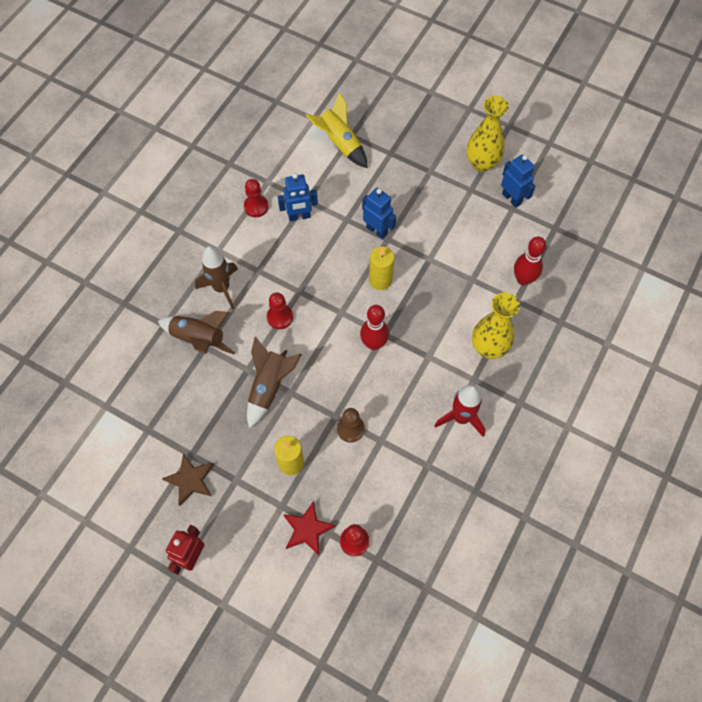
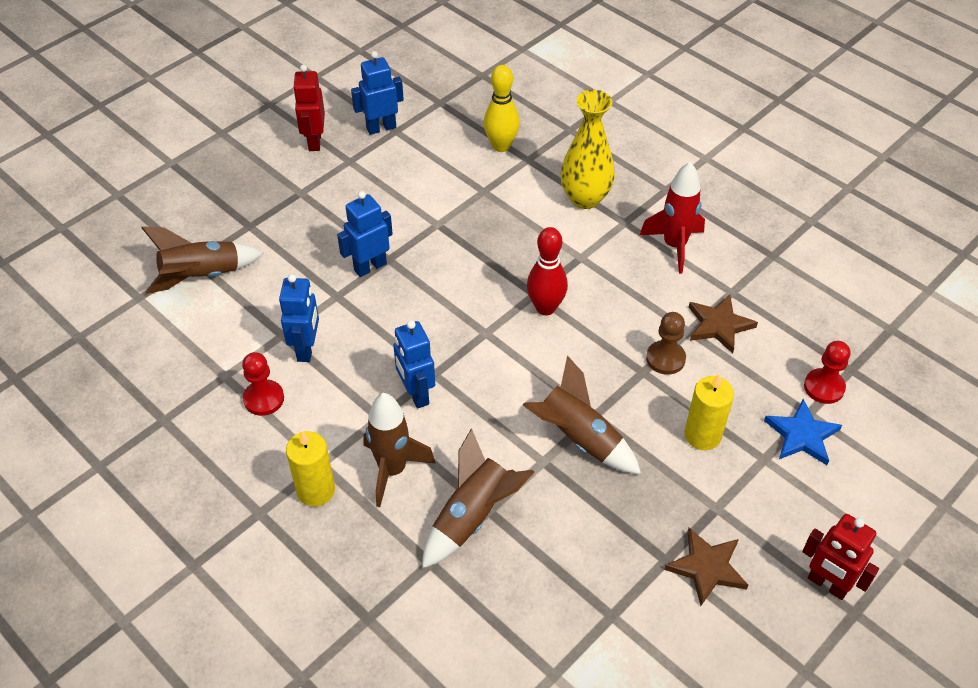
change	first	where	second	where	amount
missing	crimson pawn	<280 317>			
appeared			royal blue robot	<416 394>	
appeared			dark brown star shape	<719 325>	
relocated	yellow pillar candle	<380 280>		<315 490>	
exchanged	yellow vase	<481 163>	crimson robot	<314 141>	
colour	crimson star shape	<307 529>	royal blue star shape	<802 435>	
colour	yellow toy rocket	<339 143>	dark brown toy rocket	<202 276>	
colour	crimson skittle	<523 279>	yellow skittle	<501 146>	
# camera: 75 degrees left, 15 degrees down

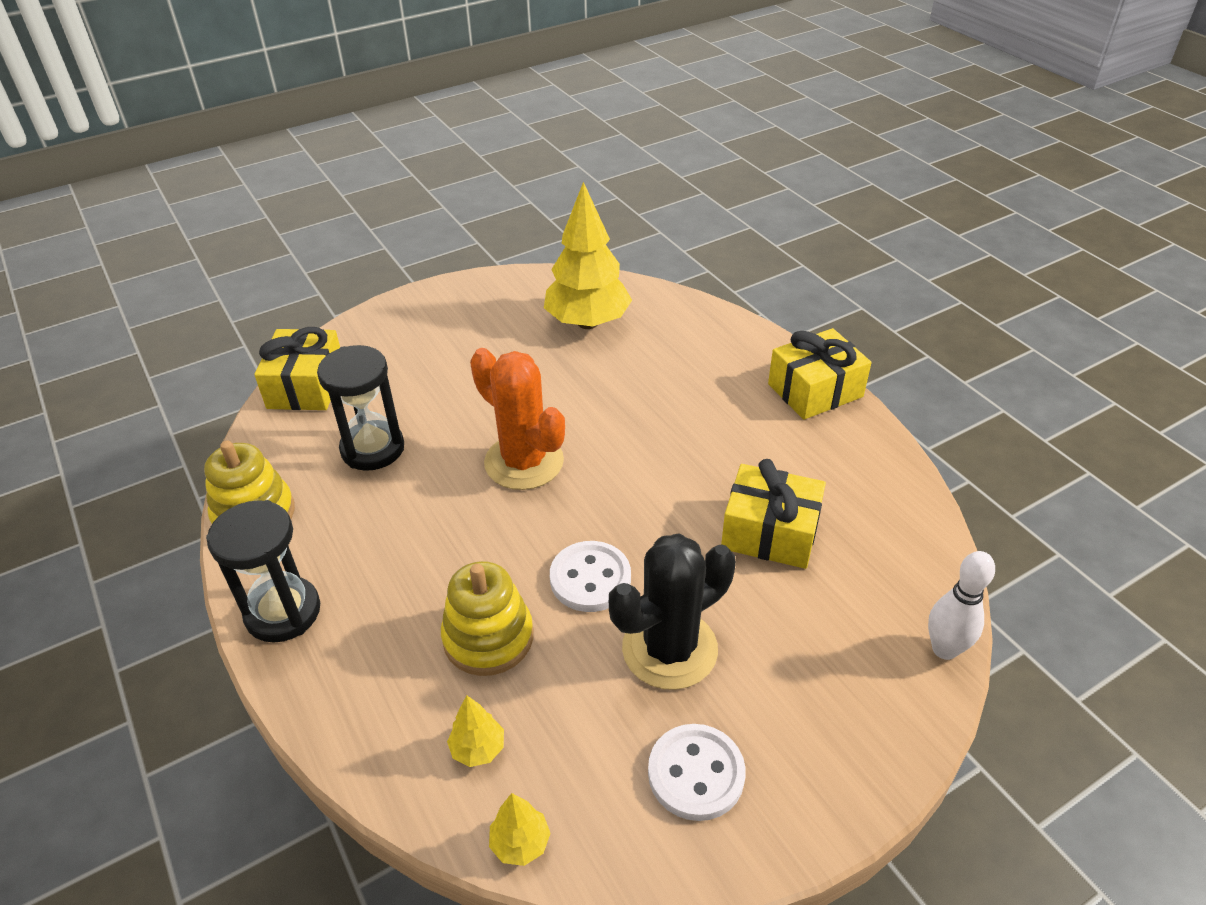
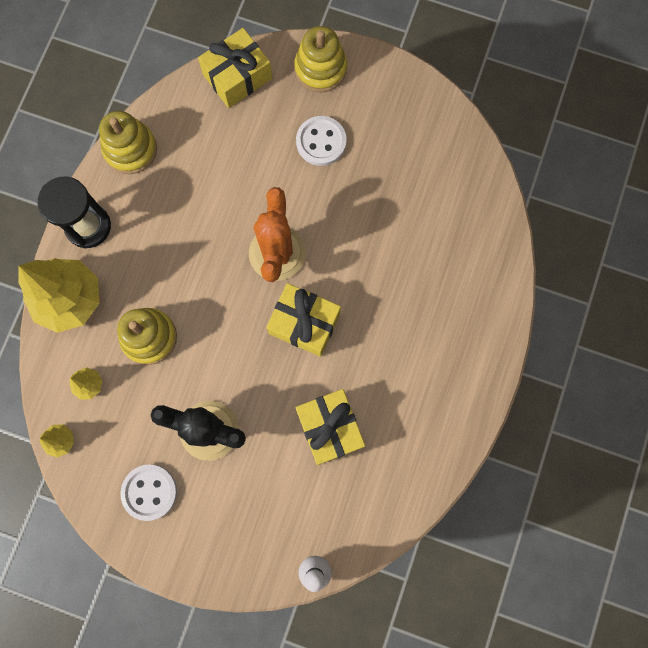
change	first	where	second	where	amount
missing	ebony sandglass	<372 449>			
appeared			yellow stacking rings	<320 69>	
relocated	yellow toy tree	<587 323>		<70 300>	
relocated	snow-white sewing button	<590 578>		<321 142>	
relocated	yellow gift	<815 390>		<304 323>	
# camera: 50 degrees right, 35 degrees up

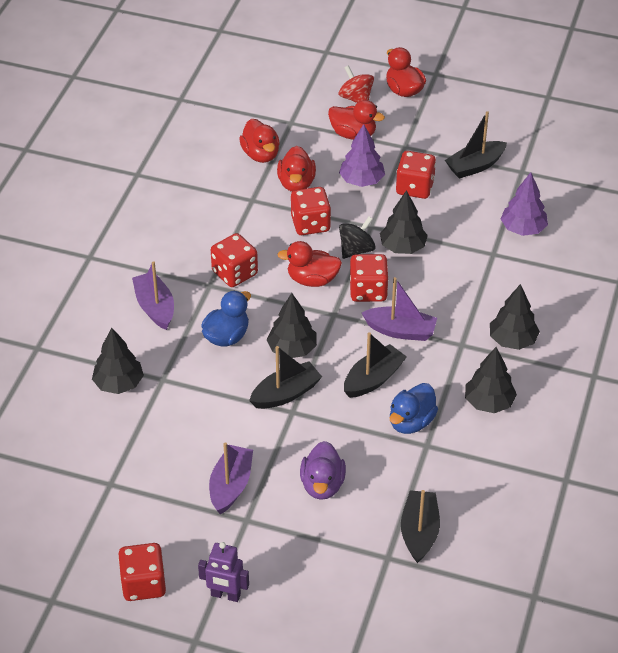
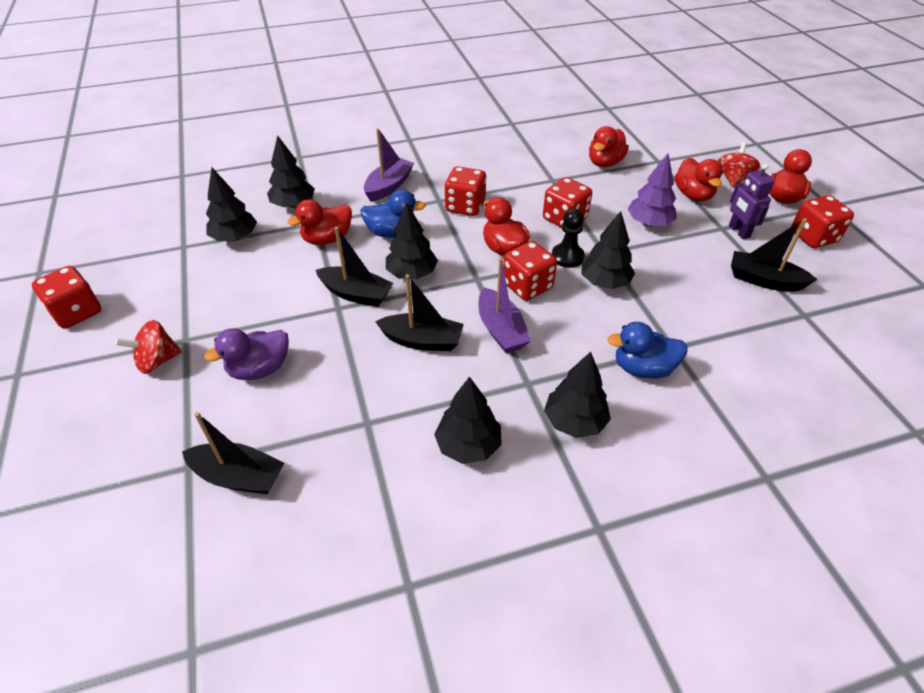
change	first	where	second	where	amount
missing	royal purple sailboat	<231 486>			
missing	royal purple toy tree	<523 229>			
appeared			crimson spinning top	<157 361>	
appeared			ebony toy tree	<235 237>	
relocated	royal purple robot	<225 595>		<738 231>	
relocated	crimson rubber duck	<296 183>		<327 239>	
relocated	royal blue rubber duck	<411 422>		<643 368>	
relocated	crimson die	<415 187>		<813 237>	
exchanged	ebony spinning top	<356 250>	ebony pawn	<567 257>	
spun	ebony sailboat	<419 532>		<238 477>	45 degrees clockwise
# camera: 55 degrees right, 0 degrees up

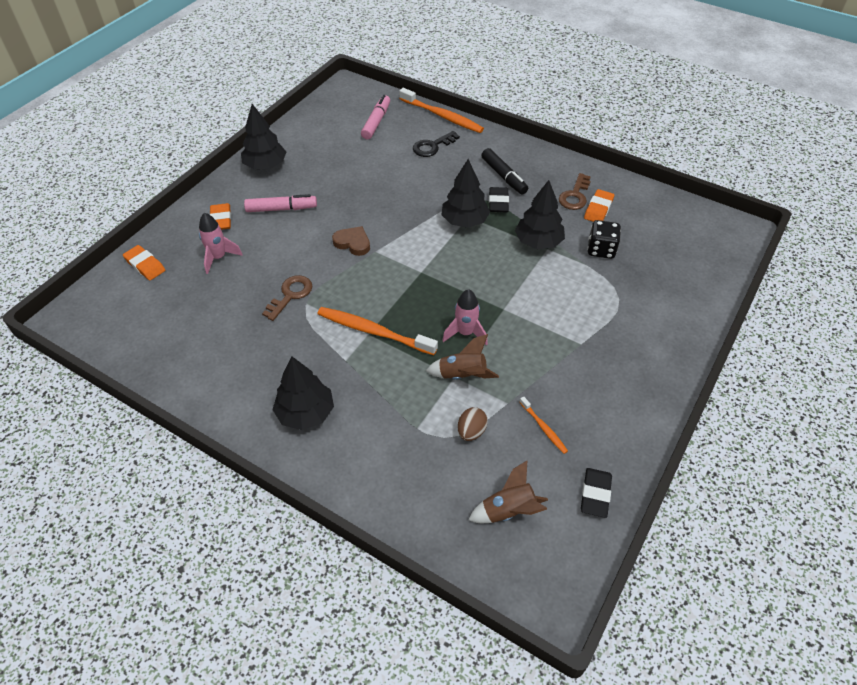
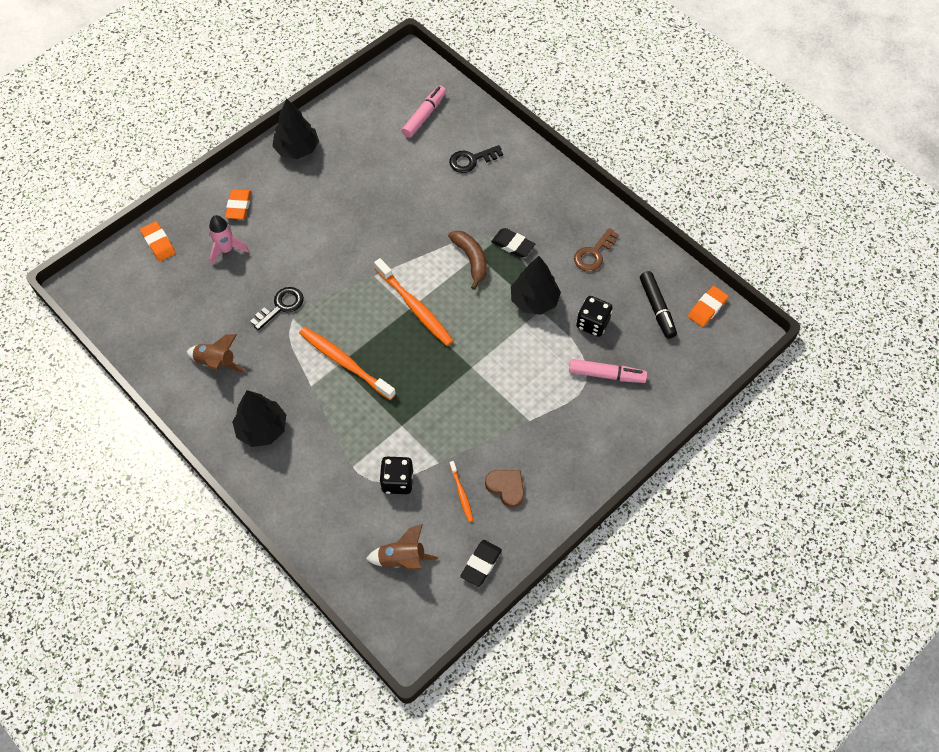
change	first	where	second	where	amount
missing	rosy toy rocket	<465 333>			
relocated	rosy marker	<281 209>		<606 374>	
relocated	dark brown heart shape	<353 243>		<506 488>	
relocated	bright orange tooth brush	<442 116>		<415 307>	
relocated	dark brown toy rocket	<462 375>		<216 363>	
relocated	ebony marker	<504 176>		<657 308>	
relocated	bright orange pencil eraser	<598 209>		<707 308>	
exchanged	ebony toy tree	<464 221>	dark brown banana fruit	<471 260>	
exchanged	dark brown toy egg	<471 431>	ebony die	<397 481>	
colour	dark brown latchkey	<290 295>	ebony latchkey	<281 306>	
spun	ebony pencil eraser	<498 202>		<513 245>	75 degrees counterclockwise
# camera: 15 degrees right, 10 degrees up

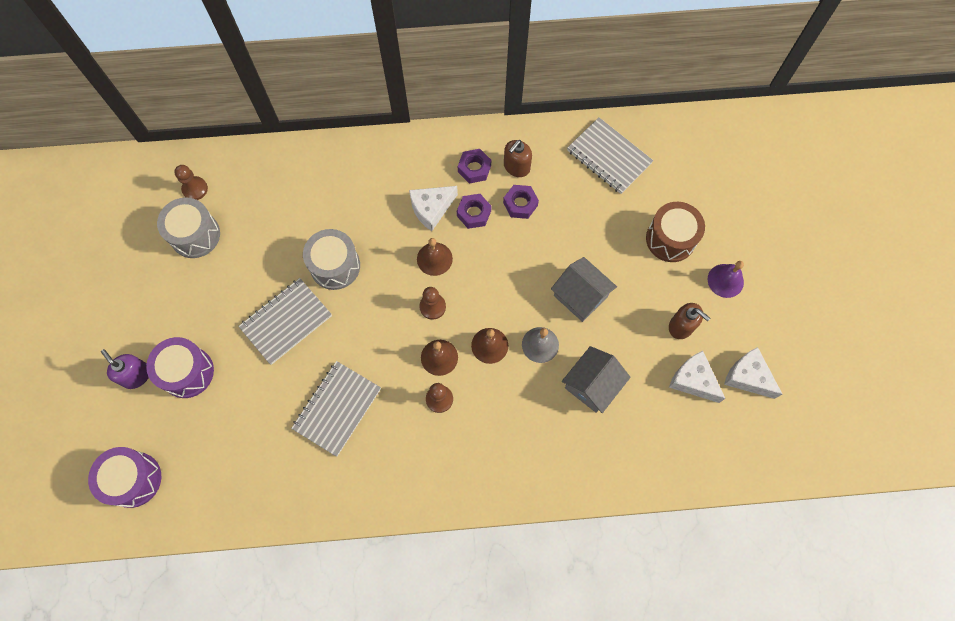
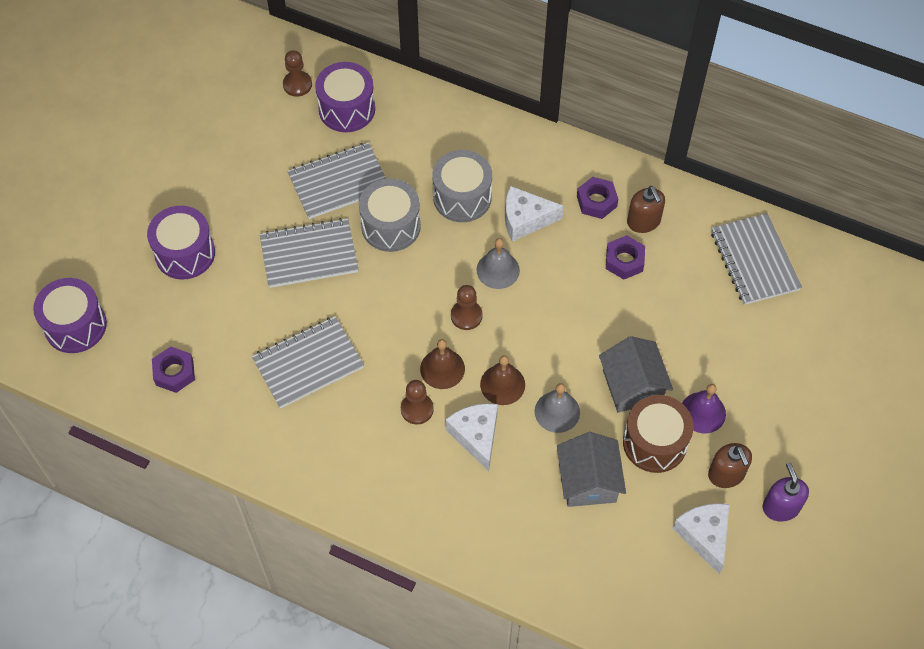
change	first	where	second	where	amount
appeared			ash-grey notepad	<339 182>	
appeared			royal purple toy drum	<347 109>	
relocated	royal purple pump bottle	<136 375>		<780 507>	
relocated	ash-grey toy drum	<195 235>		<462 197>	
relocated	royal purple hex nut	<474 213>		<174 372>	
relocated	dark brown toy drum	<670 239>		<654 442>	
relocated	royal purple hand bell	<725 280>		<703 412>	
relocated	snow-white cheese wedge	<747 377>		<476 436>	
colour	dark brown hand bell	<434 259>	ash-grey hand bell	<498 270>	
spun	dark brown pump bottle	<516 167>		<643 221>	90 degrees counterclockwise
spun	ash-grey toy house	<592 385>		<588 481>	75 degrees counterclockwise
# camera: 30 degrees right, 10 degrees down

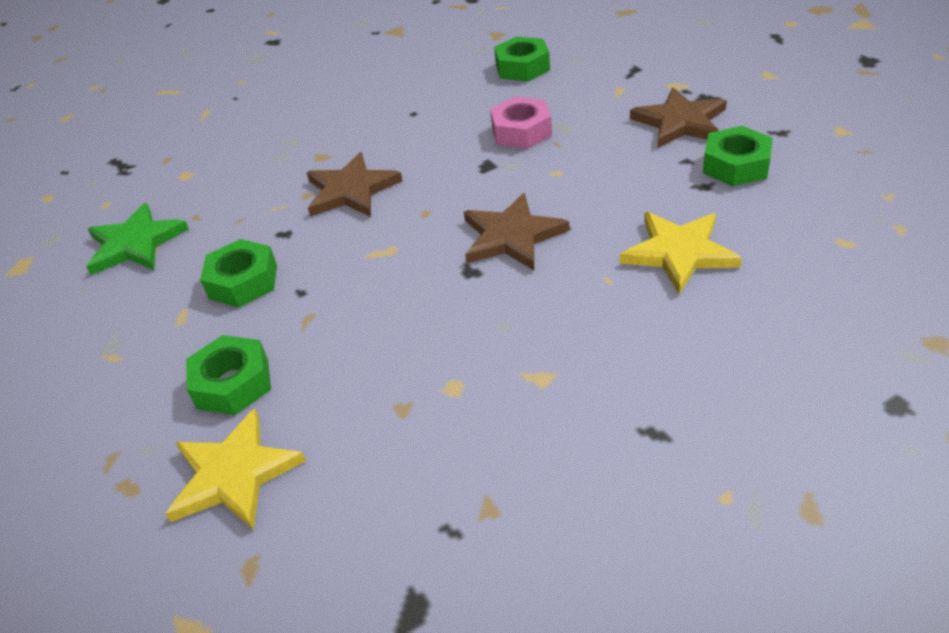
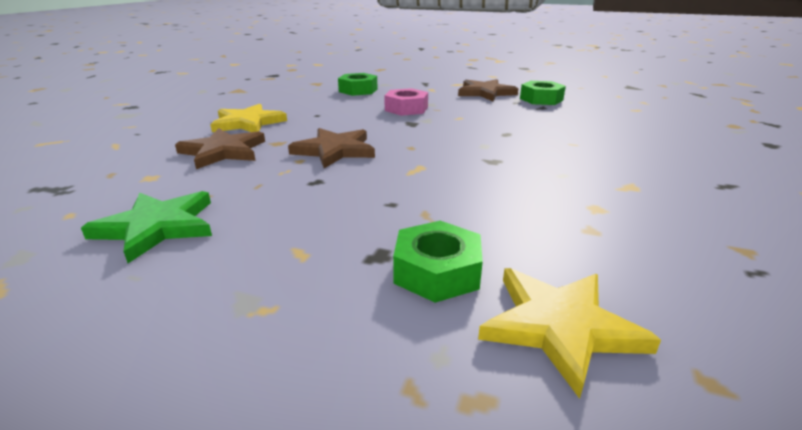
change	first	where	second	where	amount
missing	green hex nut	<243 281>			
relocated	dark brown star shape	<511 236>		<223 151>	
relocated	yellow star shape	<679 253>		<248 123>	
# camera: 45 degrees left, 15 degrees down

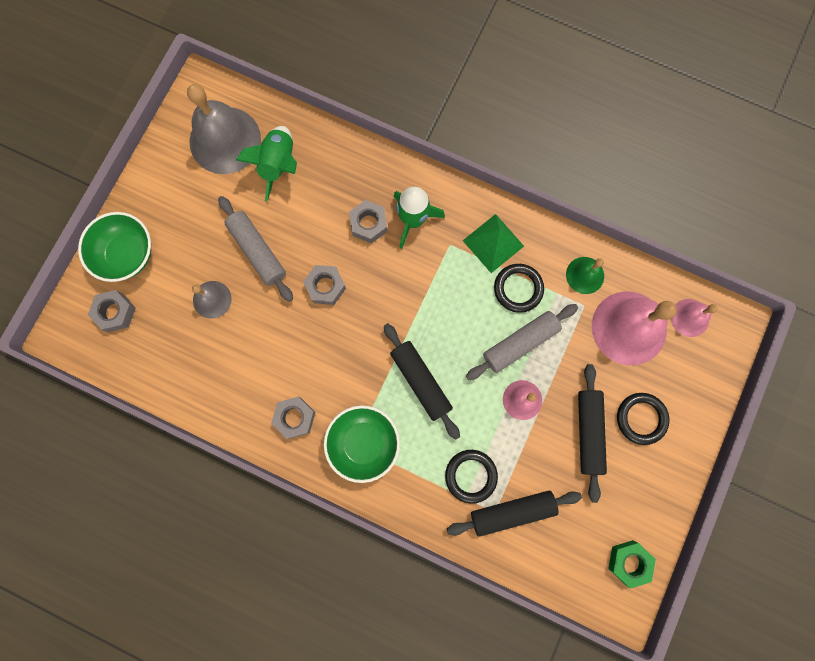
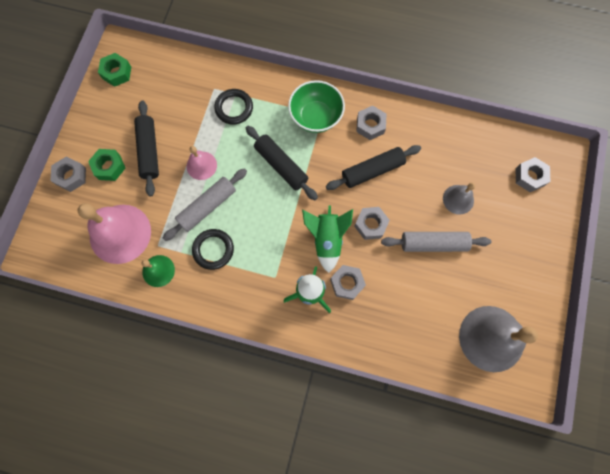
change	first	where	second	where	amount
missing	green serving bowl	<127 254>			
missing	green pyramid	<493 243>			
missing	rosy hand bell	<690 317>			
appeared			ash-grey hex nut	<71 176>	
relocated	green toy rocket	<279 165>		<327 240>	
relocated	ebony pastry roller	<512 511>		<372 170>	
exchanged	ebony hoop	<641 418>	green hex nut	<109 167>	
spun	ash-grey pastry roller	<258 251>		<433 244>	45 degrees counterclockwise
# camera: 170 degrees right, 5 degrees down

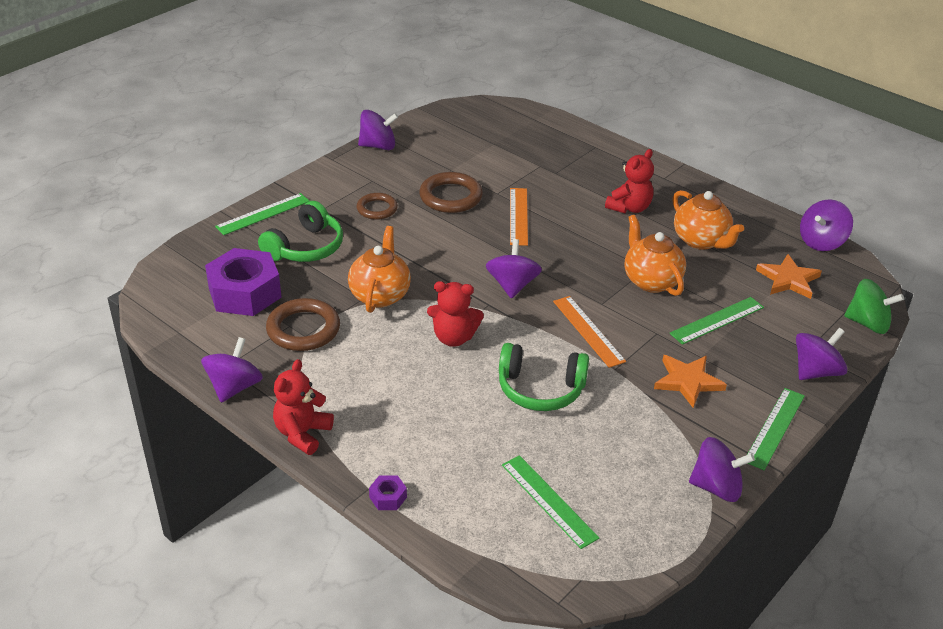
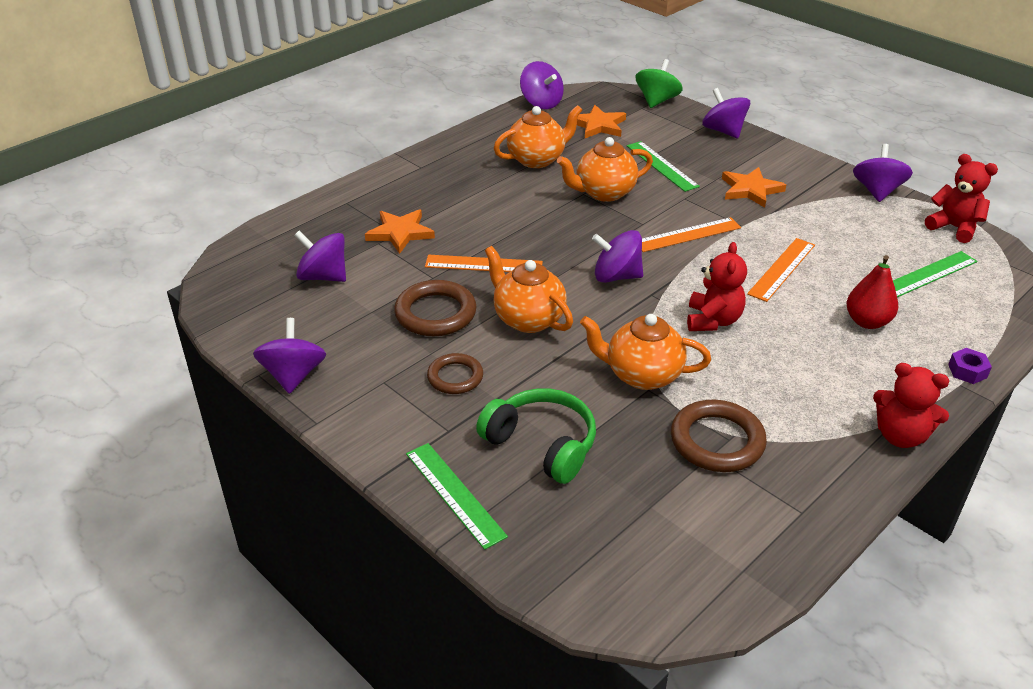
change	first	where	second	where	amount
missing	royal purple hex nut	<245 293>			
missing	green measuring stick	<774 428>			
appeared			bright orange star shape	<400 233>	
appeared			bright orange tea pot	<527 319>	
appeared			crimson toy pear	<867 322>	
relocated	royal purple spinning top	<234 387>		<323 276>	
relocated	crimson teddy	<629 208>		<954 228>	
exchanged	green headphones	<540 389>	bright orange measuring stick	<782 269>	
# camera: 85 degrees left, 0 degrees up

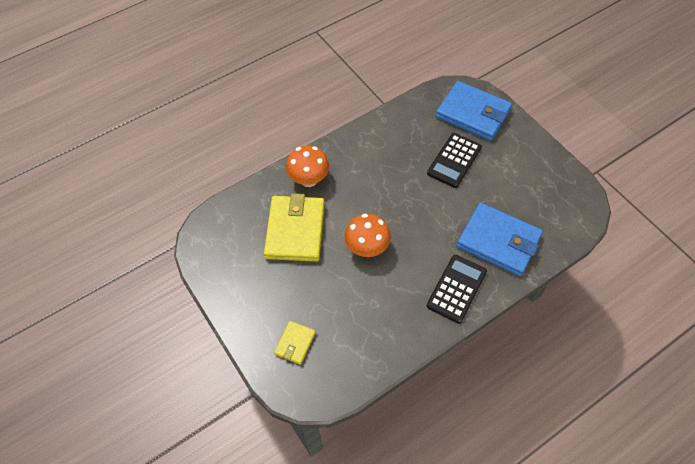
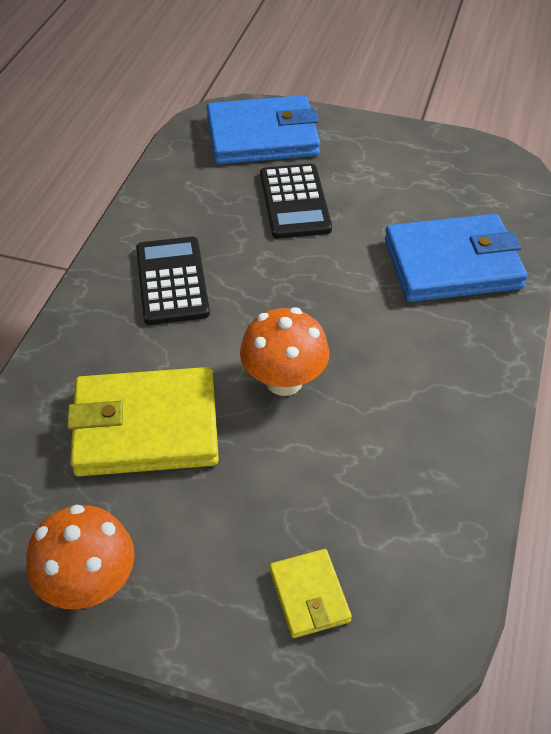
change	first	where	second	where	amount
relocated	bright orange toadstool	<309 179>		<89 584>	
relocated	ebony pocket calculator	<456 288>		<172 281>	
spun	yellow card wallet	<295 231>		<146 427>	60 degrees counterclockwise
# camera: 40 degrees left, 10 degrees down

